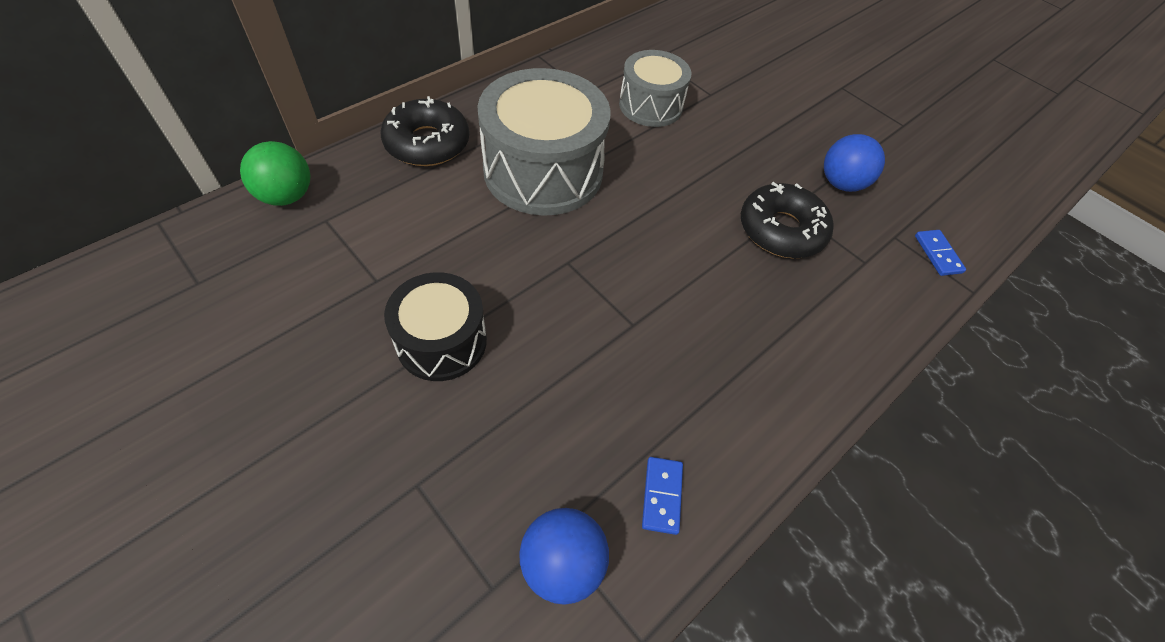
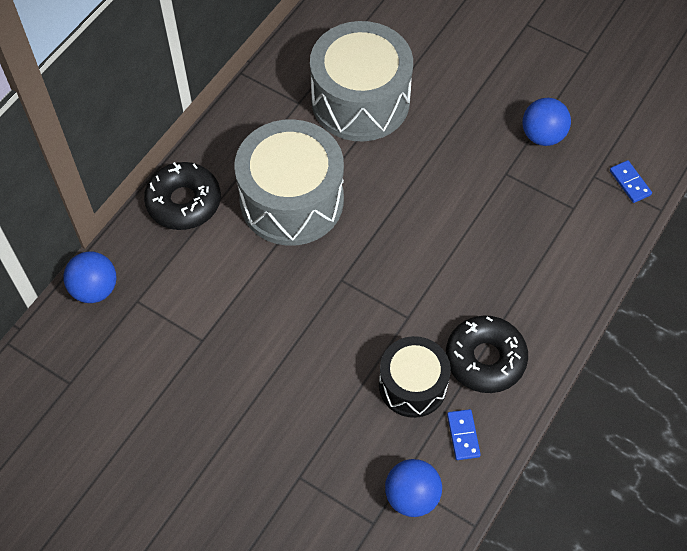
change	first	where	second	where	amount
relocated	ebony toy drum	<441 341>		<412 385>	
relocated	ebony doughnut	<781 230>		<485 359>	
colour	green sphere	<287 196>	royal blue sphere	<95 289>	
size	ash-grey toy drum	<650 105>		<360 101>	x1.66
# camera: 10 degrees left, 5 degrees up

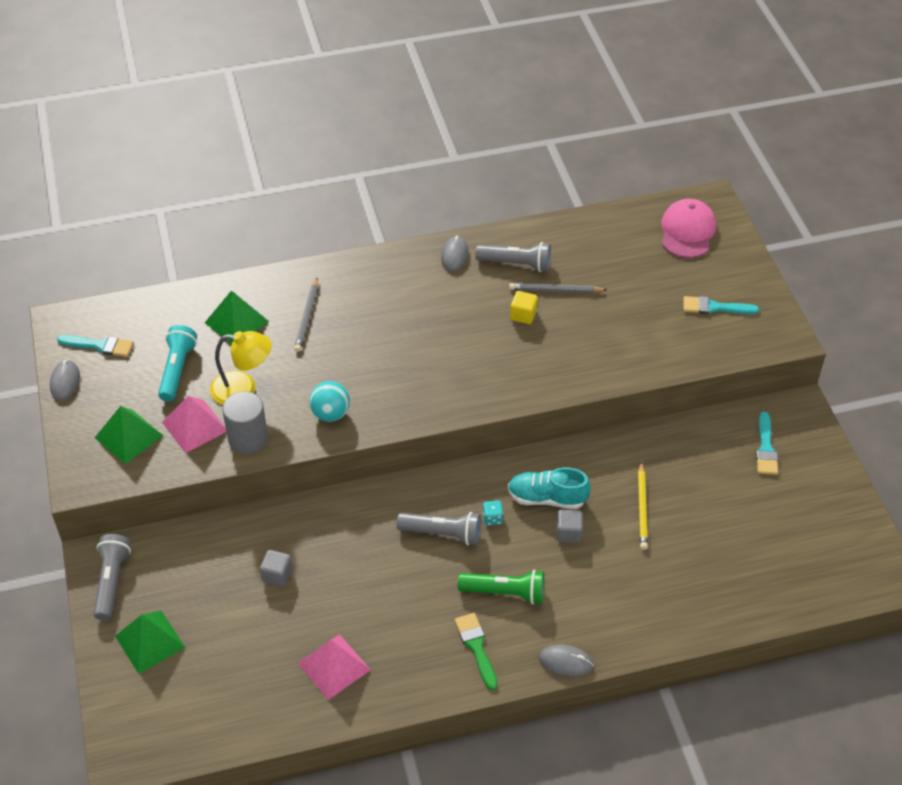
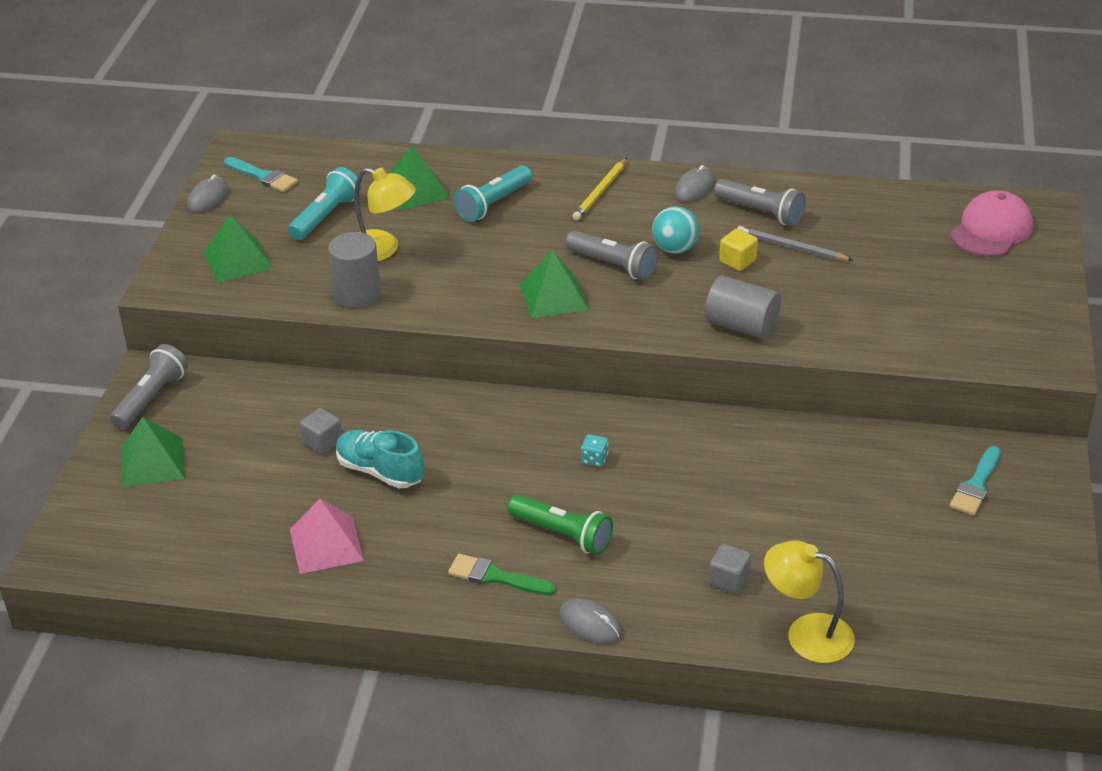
change	first	where	second	where	amount
missing	rosy pyramid	<194 426>			
missing	turquoise brush	<715 307>			
appeared			green pyramid	<553 297>	
appeared			ash-grey cylinder shape	<741 326>	
appeared			yellow lamp	<806 633>	
relocated	turquoise sphere	<330 414>		<675 249>	
relocated	ash-grey pocket torch	<442 533>		<613 265>	
relocated	turquoise shoe	<547 498>		<380 471>	
relocated	ash-grey solid cube	<568 533>		<729 580>	
relocated	yellow wooden pencil	<642 508>		<600 192>	
exchanged	ash-grey wooden pencil	<307 317>	turquoise pocket torch	<493 204>	
spun	green brush	<476 647>		<495 577>	75 degrees counterclockwise
# camera: 25 degrees right, 10 degrees down

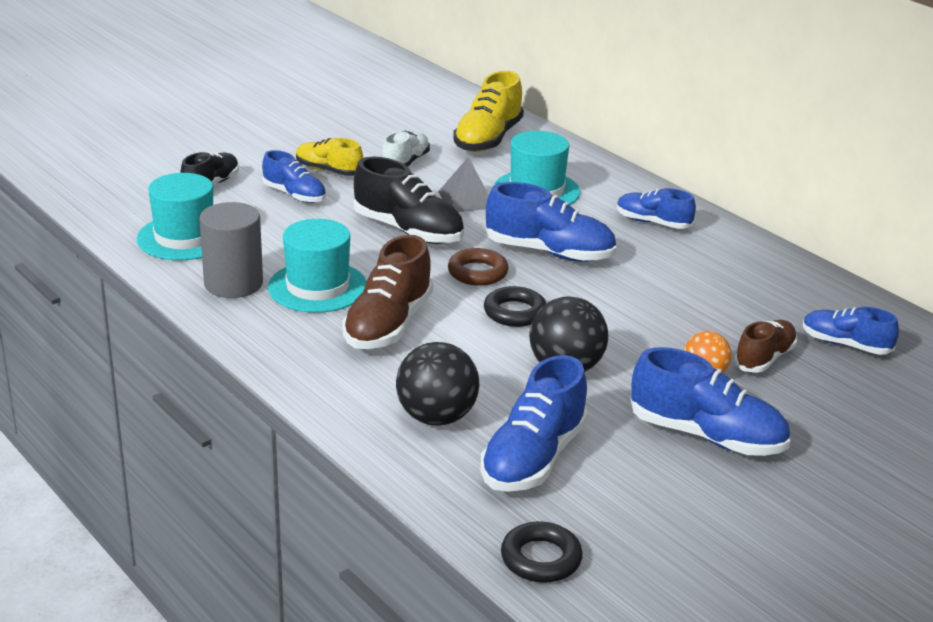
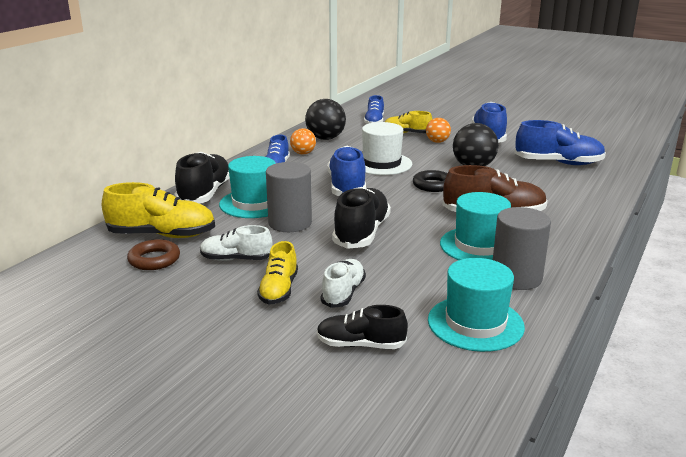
change	first	where	second	where	amount
missing	ebony hoop	<541 559>			
appeared			ebony shoe	<205 194>	
appeared			bright orange sphere	<303 153>	
appeared			snow-white tall hat	<381 164>	
relocated	ebony sphere	<436 417>		<325 138>	
relocated	dark brown hoop	<477 272>		<154 259>	
exchanged	ash-grey pyramid	<466 199>	ash-grey cylinder shape	<290 223>	
colour	royal blue shoe	<294 195>	snow-white shoe	<343 293>	
colour	dark brown shoe	<764 358>	yellow shoe	<407 133>	
# camera: 110 degrees left, 5 degrees down

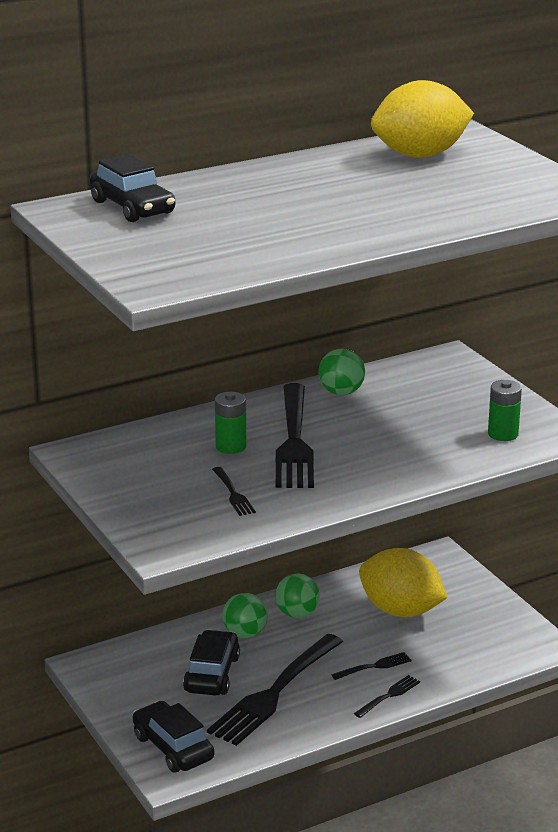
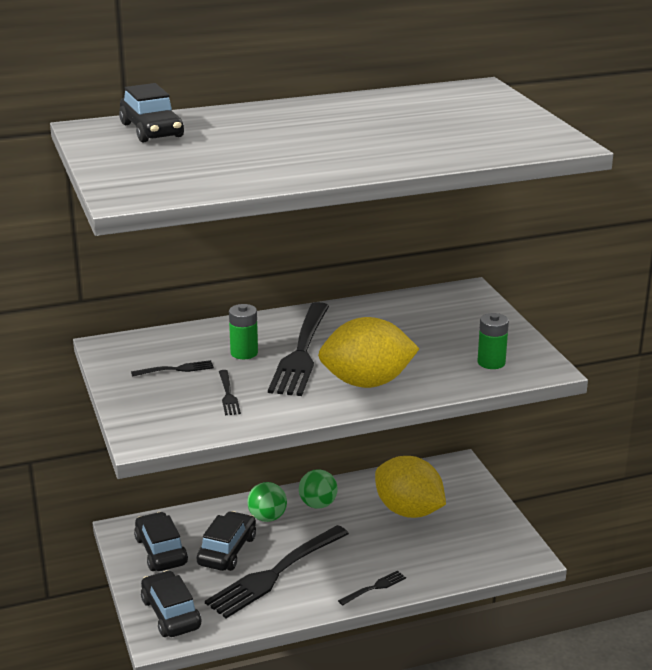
change	first	where	second	where	amount
missing	green sphere	<341 392>			
appeared			ebony car	<161 551>	
relocated	ebony fork	<374 667>		<175 369>	
relocated	yellow lemon	<420 155>		<367 382>	
# camera: 10 degrees right, 0 degrees up

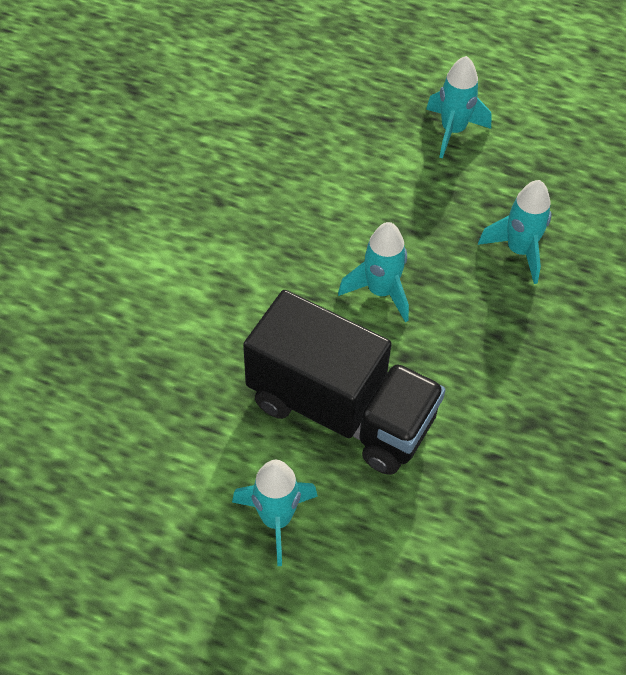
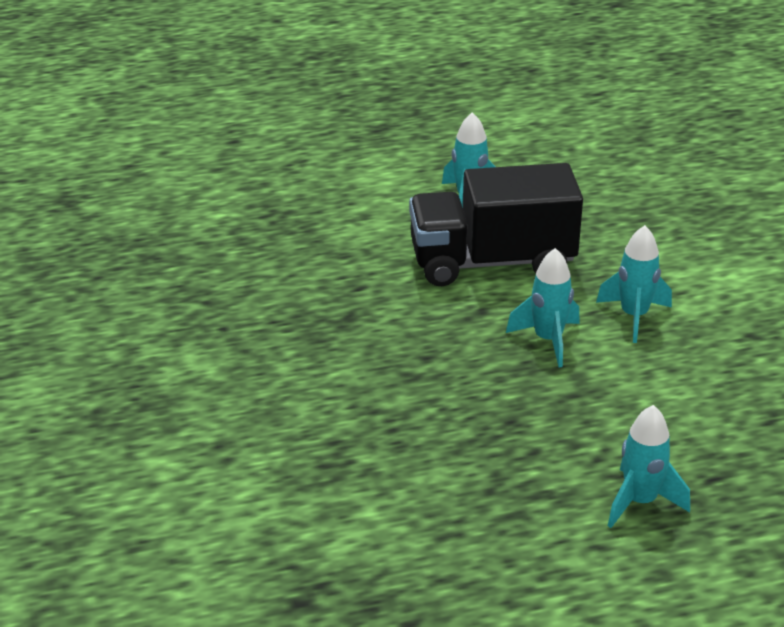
change	first	where	second	where	amount
relocated	turquoise toy rocket	<519 251>		<634 316>	
# camera: 145 degrees right, 20 degrees down

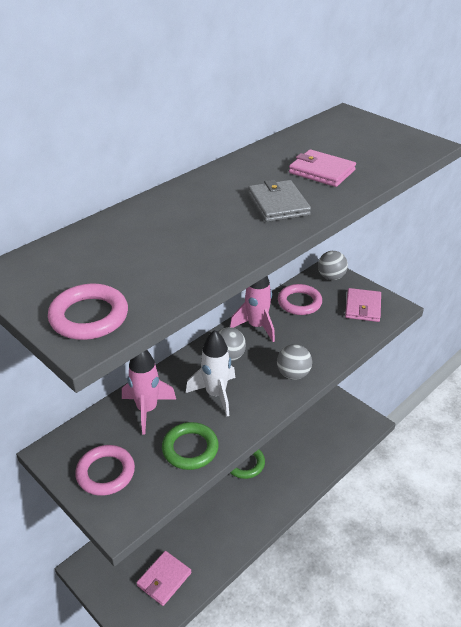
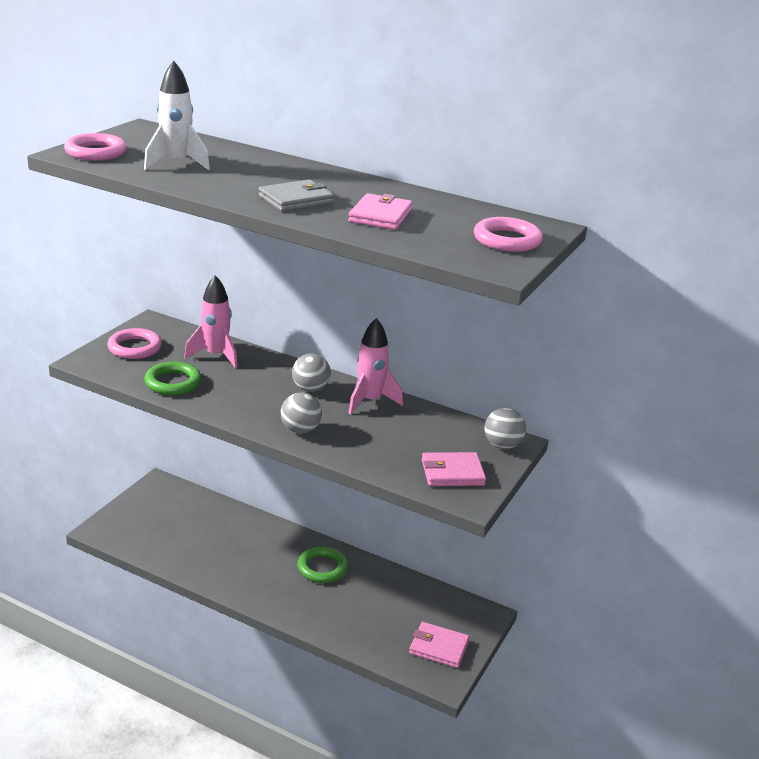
change	first	where	second	where	amount
relocated	rosy card wallet	<164 579>		<439 647>	
relocated	snow-white toy rocket	<216 394>		<176 163>	
relocated	rosy hoop	<299 302>		<507 240>	
# camera: 70 degrees right, 10 degrees down

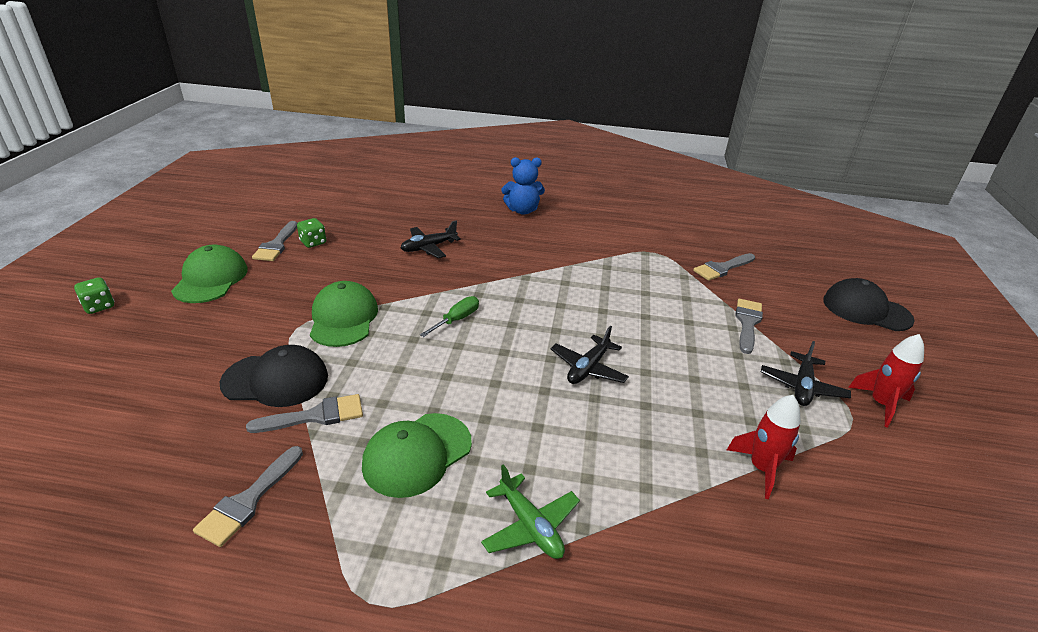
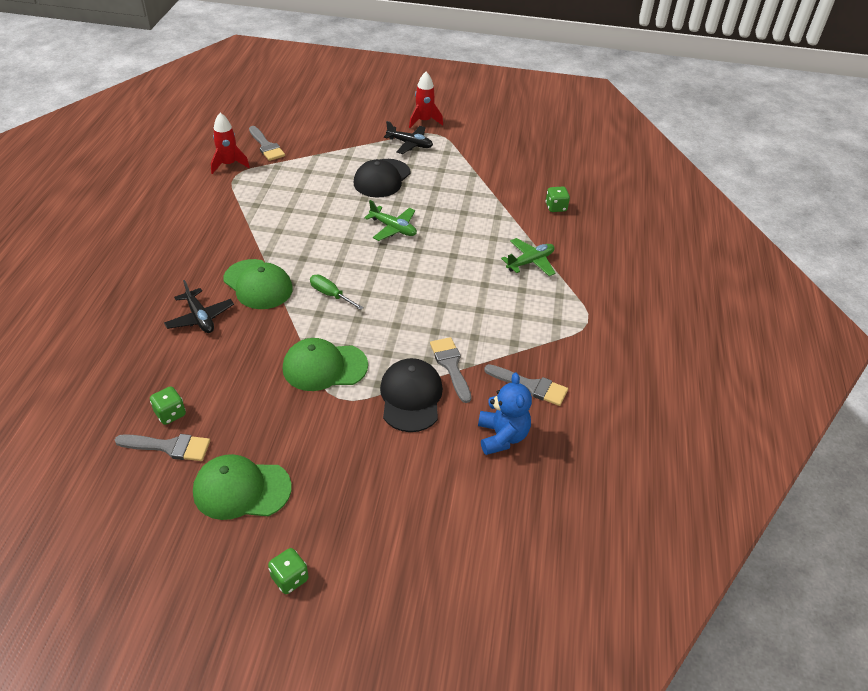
change	first	where	second	where	amount
missing	ash-grey brush	<747 323>			
appeared			green die	<556 207>	
relocated	green cap	<417 454>		<258 284>	
relocated	royal blue teddy	<522 210>		<502 436>	
relocated	crimson toy rocket	<761 468>		<229 164>	
relocated	ebony cap	<866 310>		<382 178>	
colour	ebony toy plane	<588 368>	green toy plane	<393 228>	
# camera: 90 degrees left, 10 degrees up

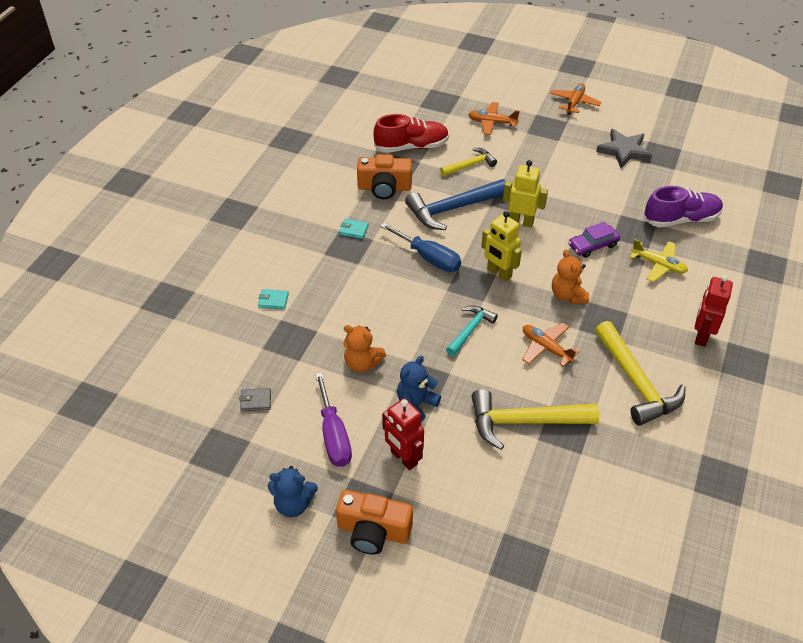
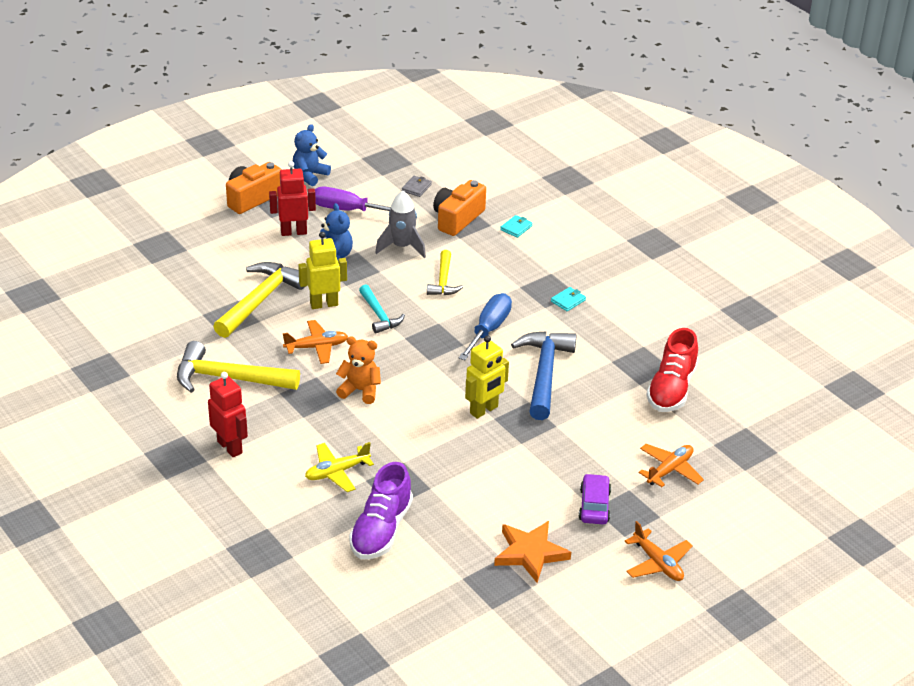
change	first	where	second	where	amount
relocated	bright orange compact camera	<384 188>		<457 219>	
relocated	yellow carpenter's hammer	<470 165>		<443 280>	
relocated	yellow robot	<499 273>		<324 304>	
relocated	royal purple car	<593 245>		<594 505>	
exchanged	bright orange teddy	<362 363>	ash-grey toy rocket	<402 247>	
colour	ash-grey star shape	<624 151>	bright orange star shape	<530 553>	
spun	royal blue hand screwdriver	<428 258>		<489 329>	135 degrees clockwise
# camera: 120 degrees right, 10 degrees down

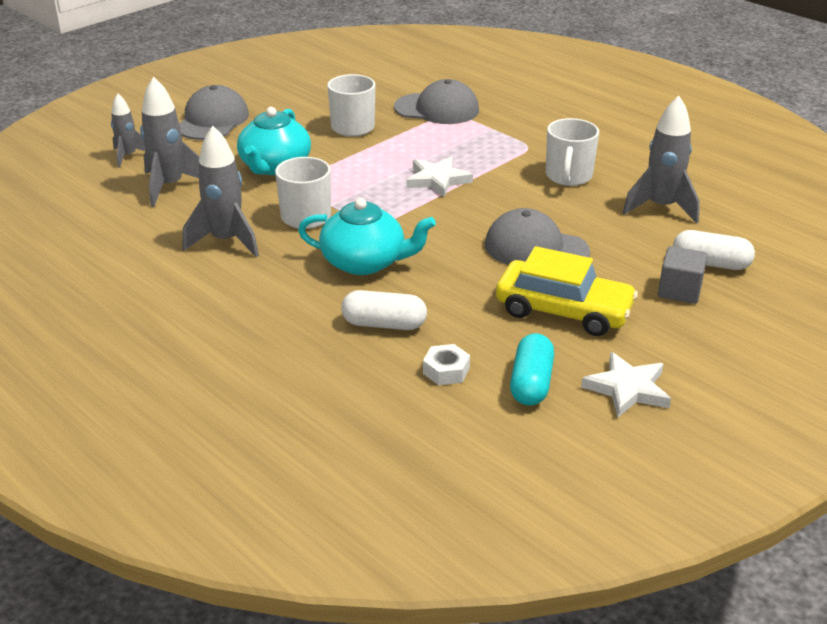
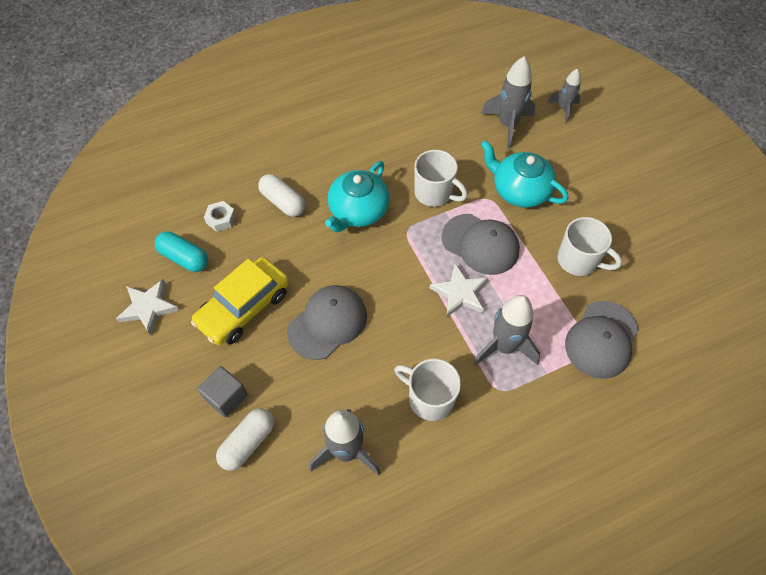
change	first	where	second	where	amount
relocated	ash-grey cap	<212 120>		<480 244>	
relocated	ash-grey toy rocket	<226 241>		<504 347>	
spun	snow-white pill shape	<384 324>		<283 202>	75 degrees counterclockwise
# camera: 110 degrees right, 25 degrees up

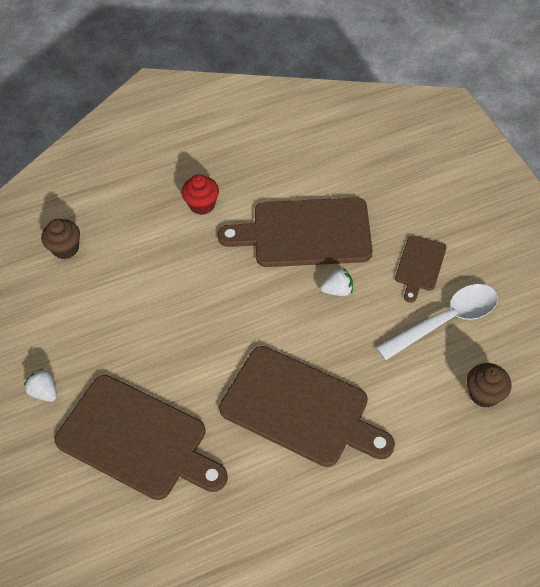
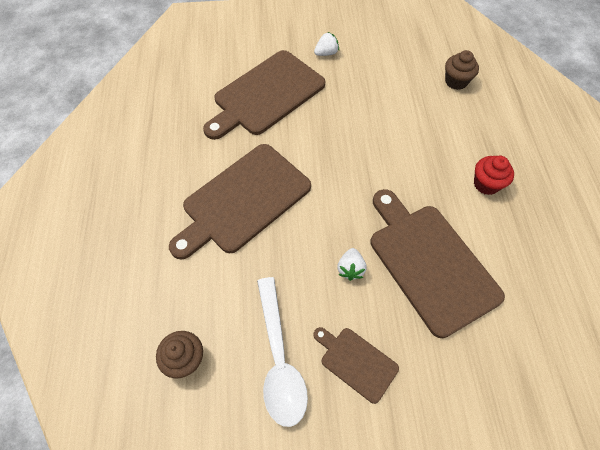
change	first	where	second	where	amount
spun	dark brown bread board	<305 233>		<430 263>	45 degrees counterclockwise
# camera: 105 degrees right, 5 degrees up

